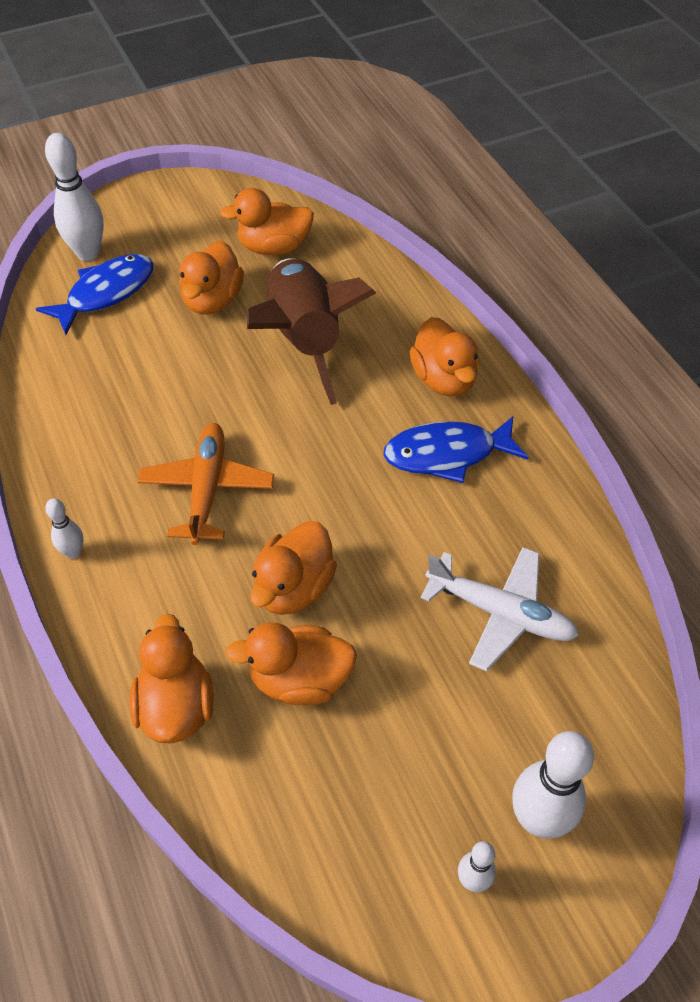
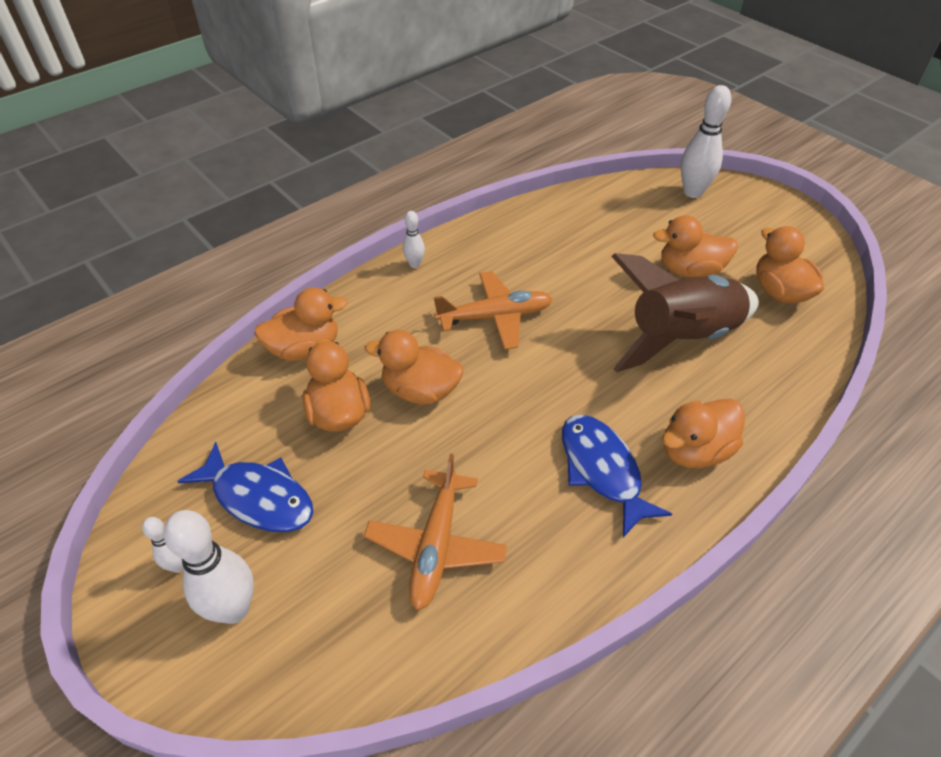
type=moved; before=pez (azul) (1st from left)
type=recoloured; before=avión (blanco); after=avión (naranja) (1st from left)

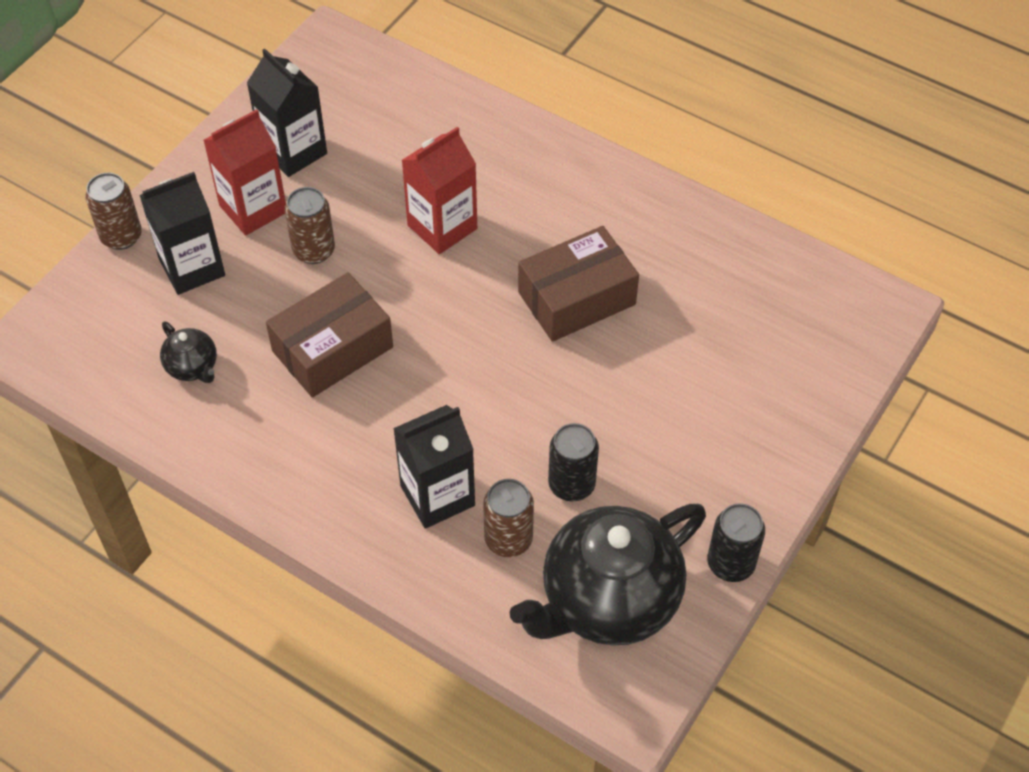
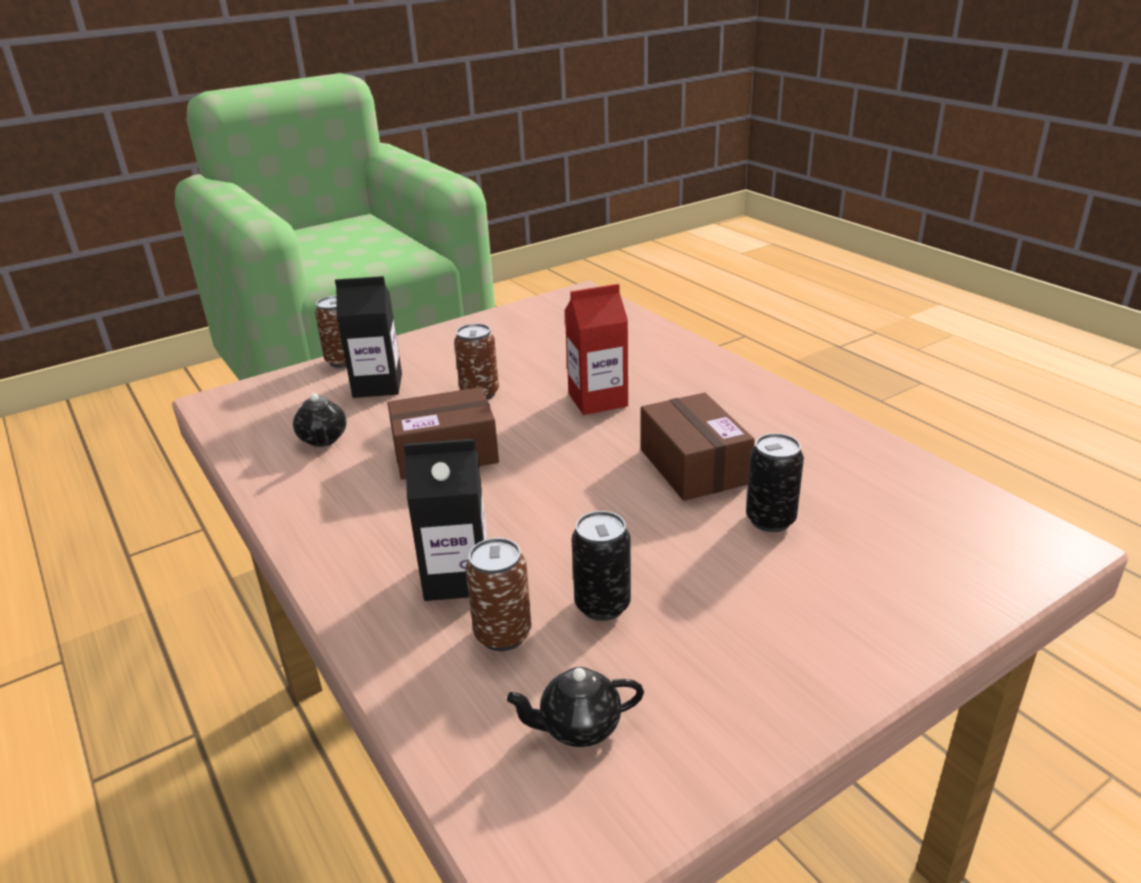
type=resized; before=tetera (negro) (2nd from left); scale=0.44
type=turned; before=caja (marrón) (2nd from left); turn=75
type=moved; before=lata (negro) (2nd from left)
type=removed; before=cartón de leche (rojo) (1st from left)
type=removed; before=cartón de leche (negro) (2nd from left)

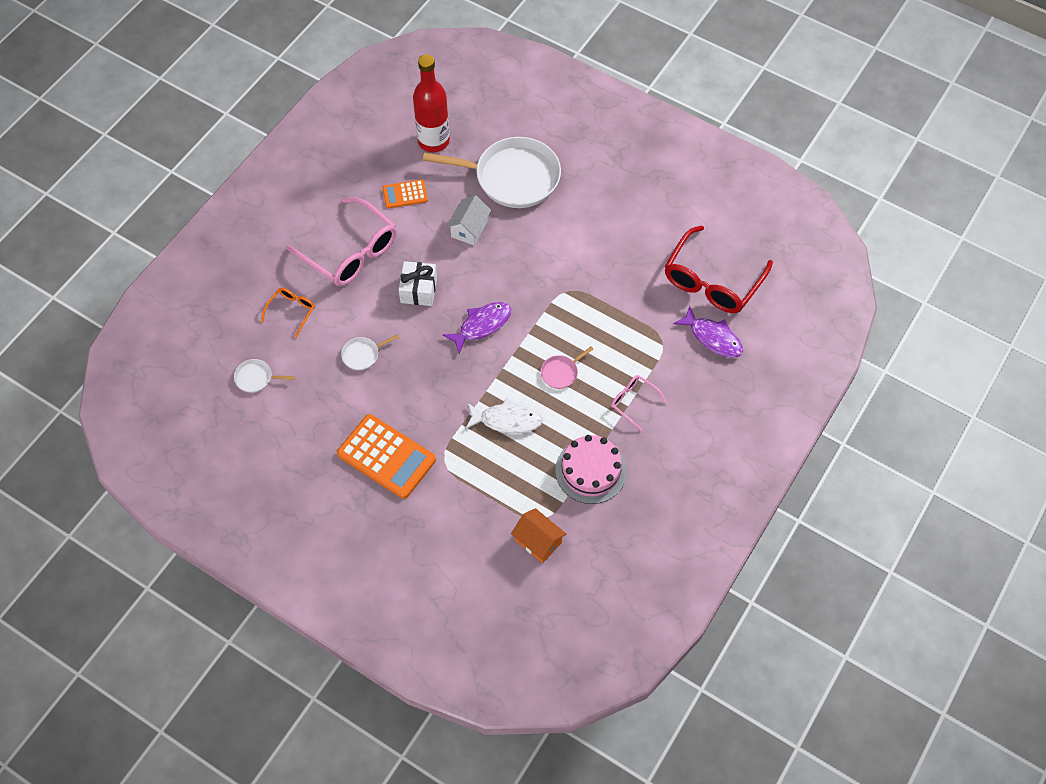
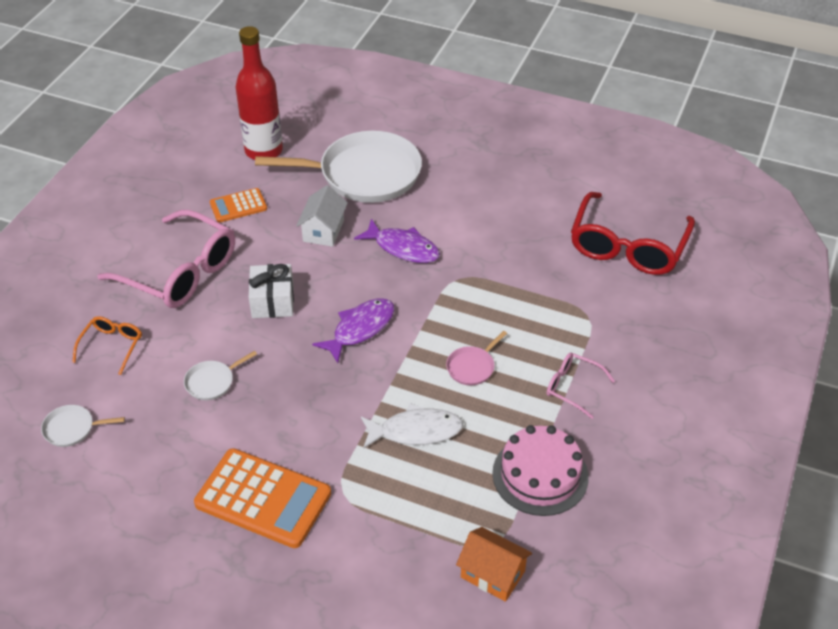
type=moved; before=pez (morado) (2nd from left)

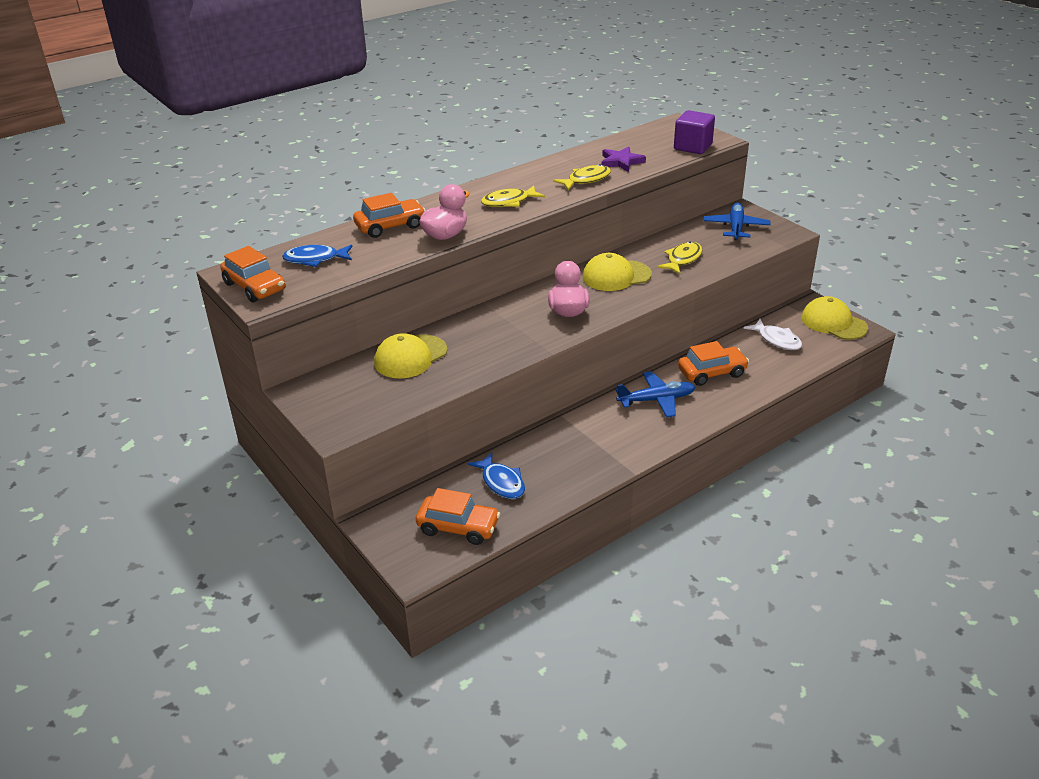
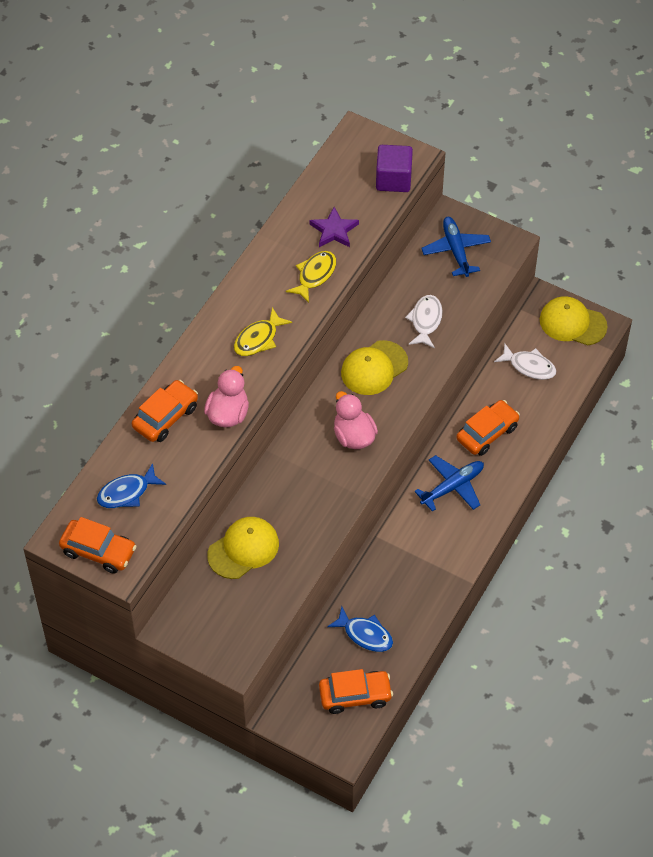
type=turned; before=gorra (amarillo) (1st from left); turn=-150
type=recoloured; before=pez (amarillo) (3rd from left); after=pez (blanco) (1st from left)

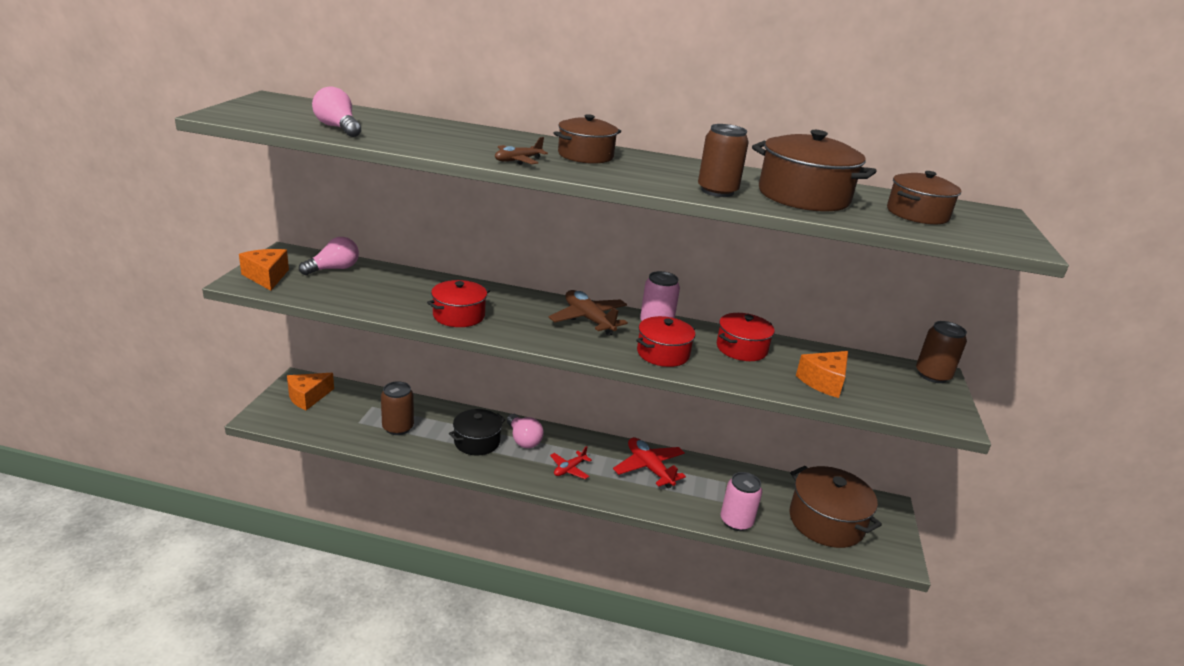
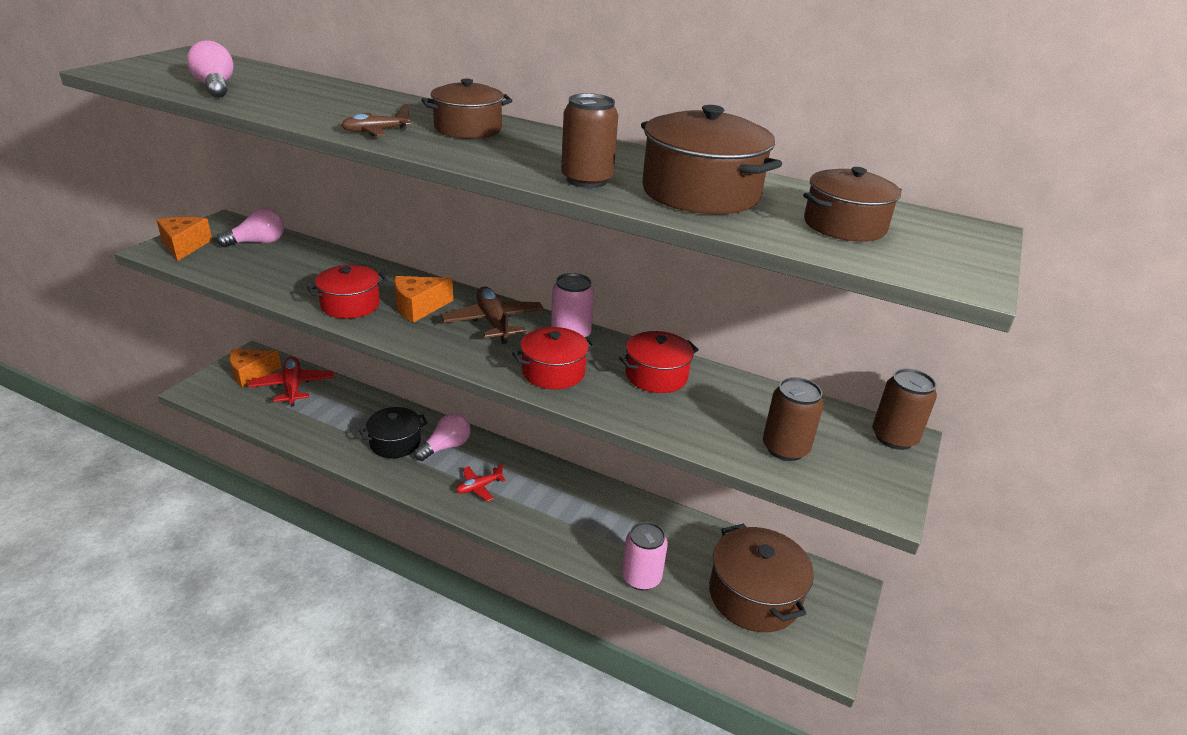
type=moved; before=avión (rojo) (2nd from left in the first image); after=avión (rojo) (1st from left)
type=moved; before=queso (naranja) (3rd from left)
type=turned; before=bombilla (rosa) (3rd from left); turn=-120
type=moved; before=lata (marrón) (1st from left in the first image); after=lata (marrón) (2nd from left)

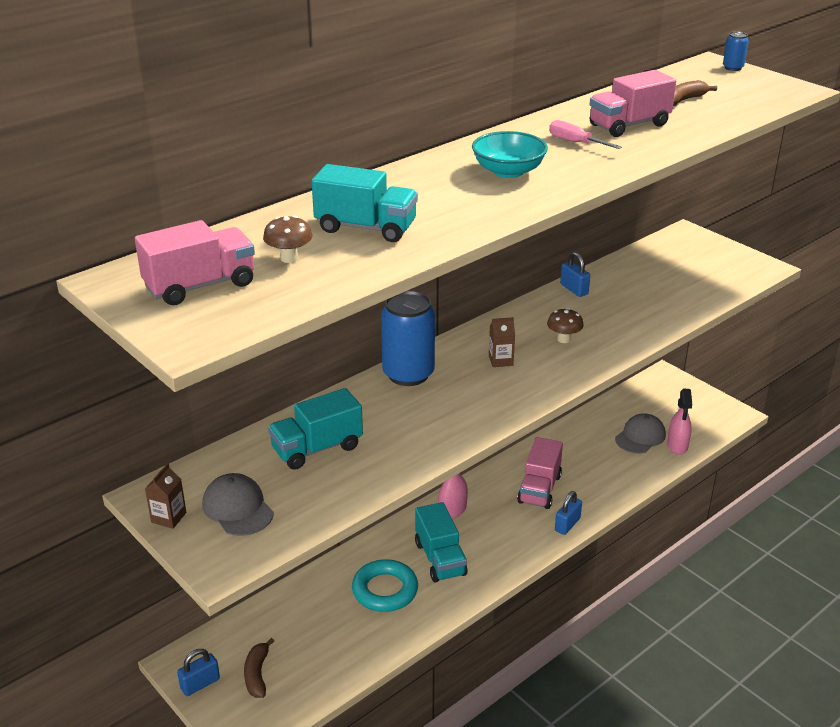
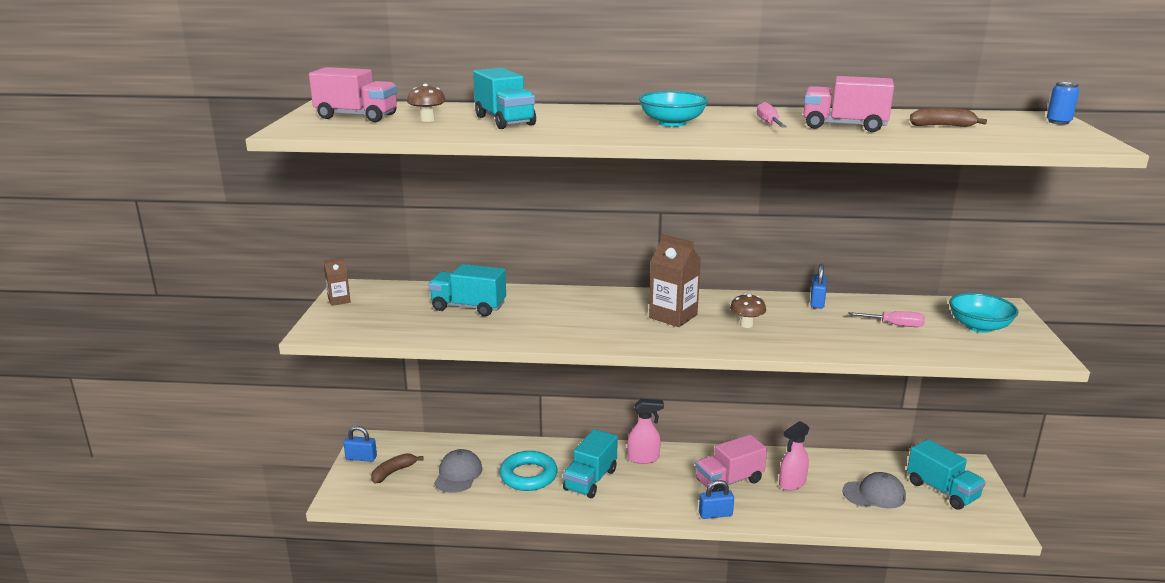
type=moved; before=gorra (gris) (1st from left)
type=resized; before=cartón de leche (marrón) (2nd from left); scale=1.79
type=moved; before=pulverizador (rosa) (2nd from left)
type=added; after=destornillador (rosa) (2nd from left)
type=added; after=camión (turquesa) (4th from left)
type=added; after=cuenco (turquesa) (2nd from left)
type=removed; before=lata (azul) (1st from left)

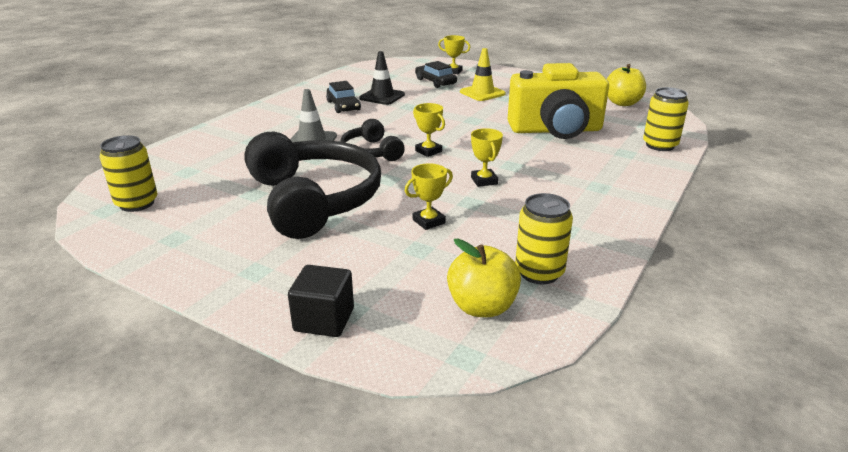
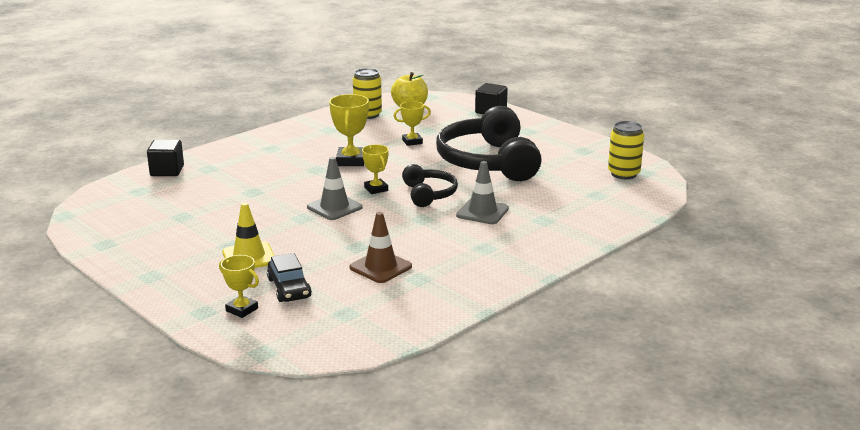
type=replaced; before=lata (amarillo) (3rd from left); after=cubo (negro) (1st from left)
type=added; after=cono de tráfico (gris) (1st from left)
type=resized; before=trofeo (amarillo) (4th from left in the first image); scale=1.57
type=recoloured; before=cono de tráfico (negro); after=cono de tráfico (marrón)
type=removed; before=coche (negro) (1st from left)
type=removed; before=cámara (amarillo)
type=removed; before=manzana (amarillo) (2nd from left)

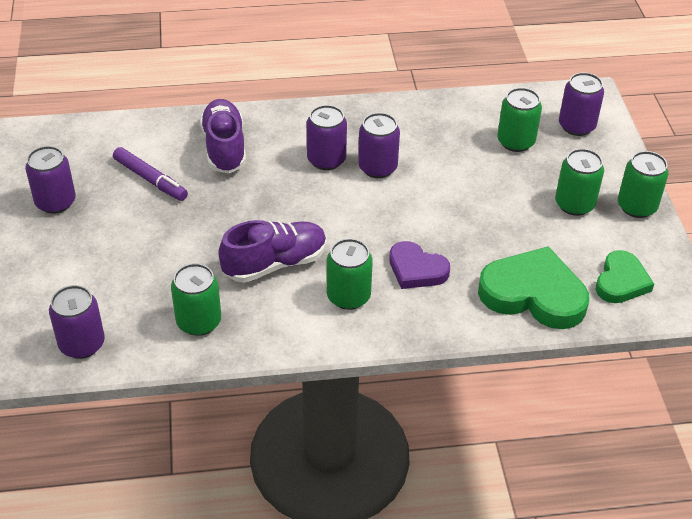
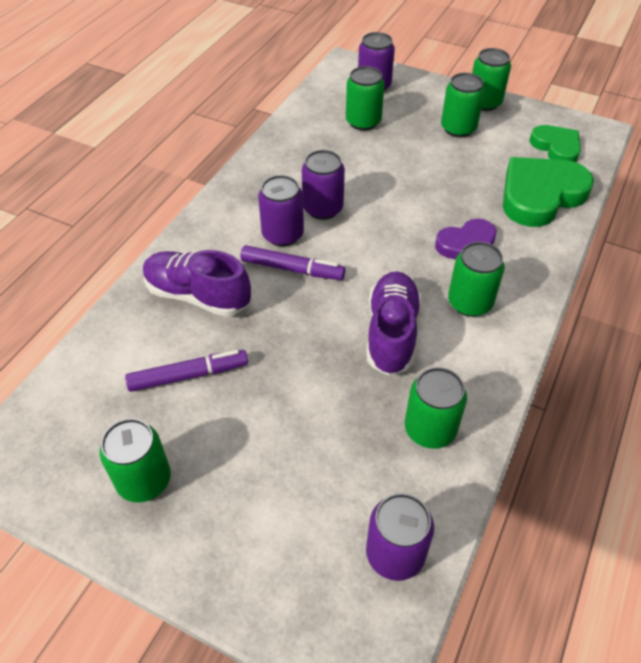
type=recoloured; before=lata (morado) (1st from left); after=lata (verde) (1st from left)
type=added; after=rotulador (morado) (2nd from left)

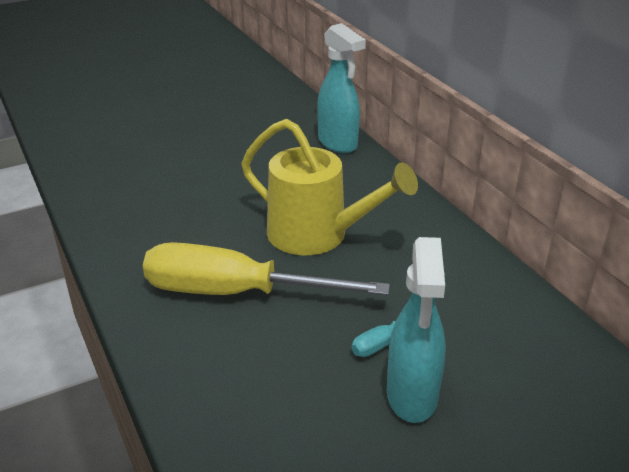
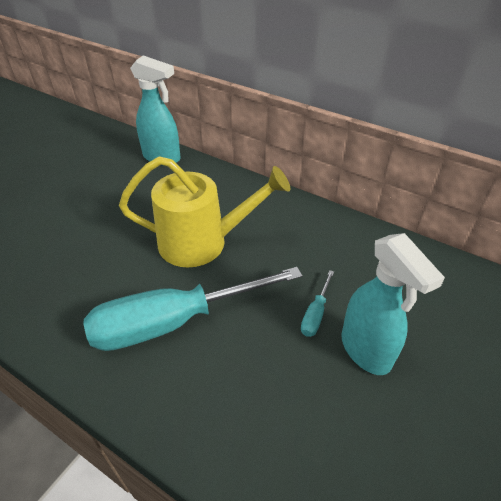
type=recoloured; before=destornillador (amarillo); after=destornillador (turquesa) (1st from left)

